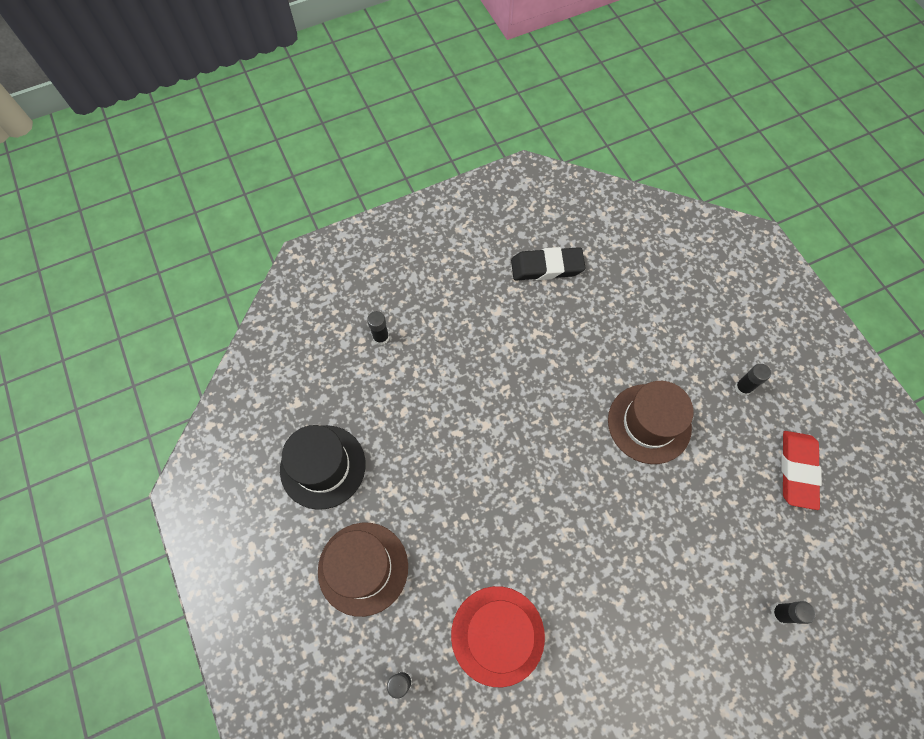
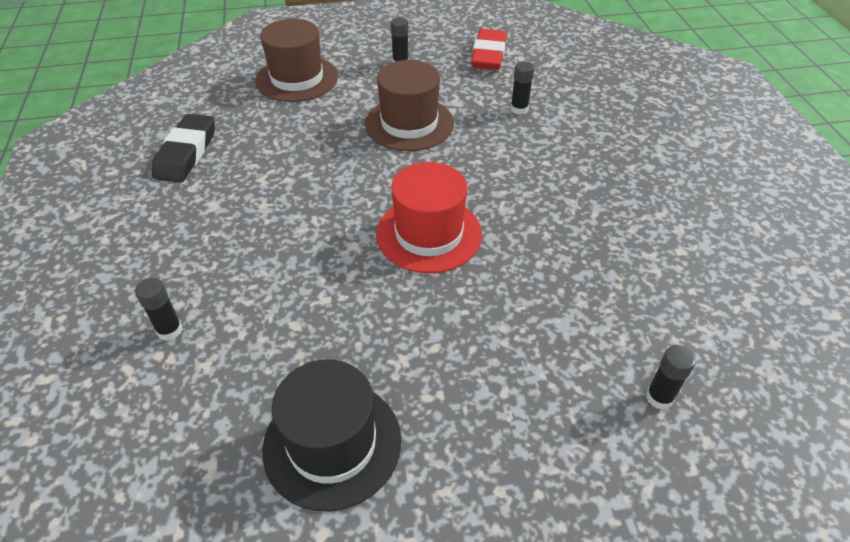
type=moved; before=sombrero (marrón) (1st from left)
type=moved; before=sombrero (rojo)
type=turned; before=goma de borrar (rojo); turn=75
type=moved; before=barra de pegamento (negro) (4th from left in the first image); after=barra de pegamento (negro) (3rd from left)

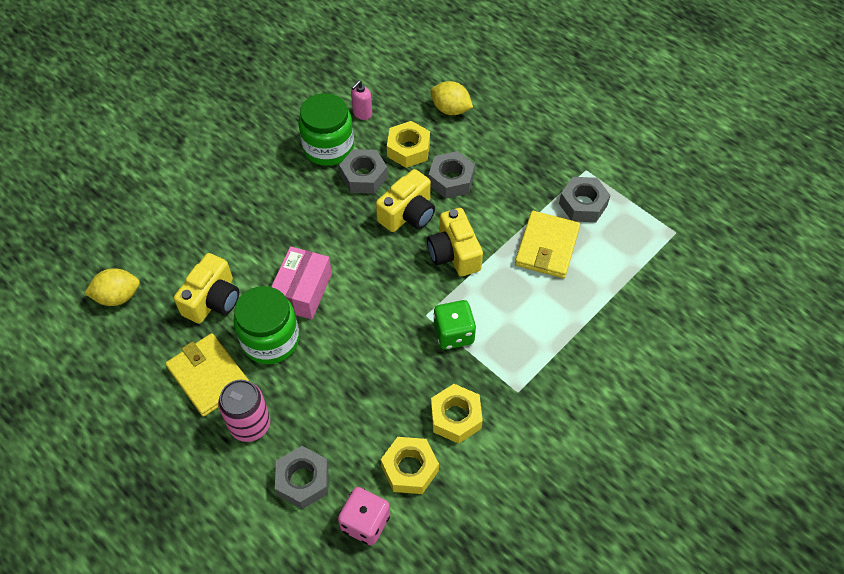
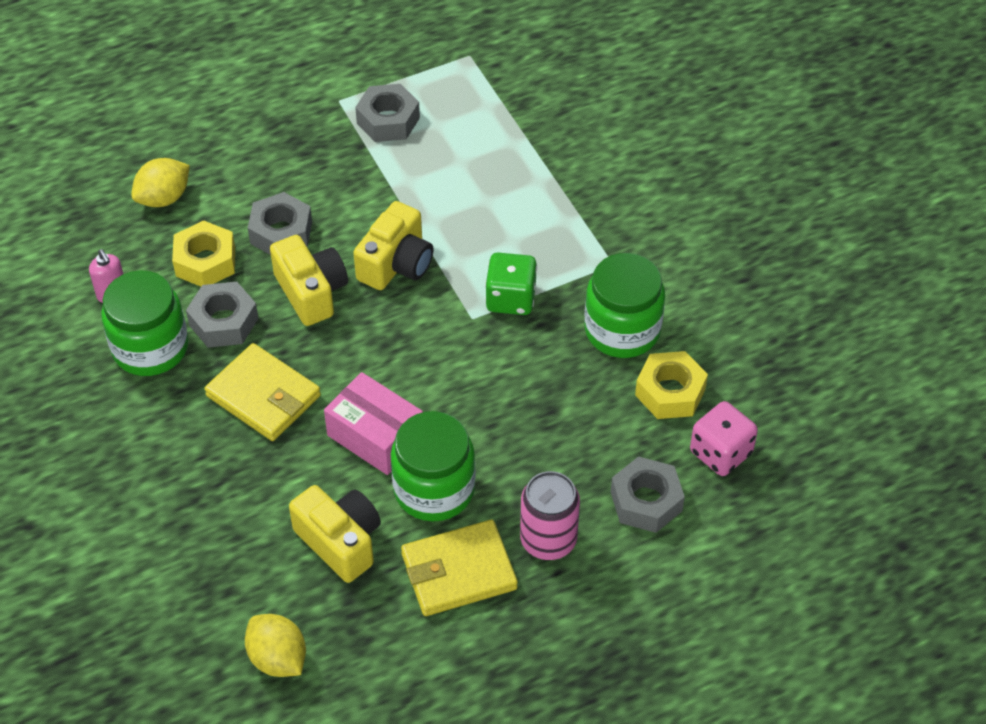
type=moved; before=cartera (amarillo) (2nd from left in the first image); after=cartera (amarillo) (1st from left)
type=turned; before=limón (amarillo) (1st from left in the first image); turn=-45
type=turned; before=cámara (amarillo) (3rd from left); turn=-60
type=replaced; before=tuerca (amarillo) (3rd from left); after=tarro (verde) (3rd from left)

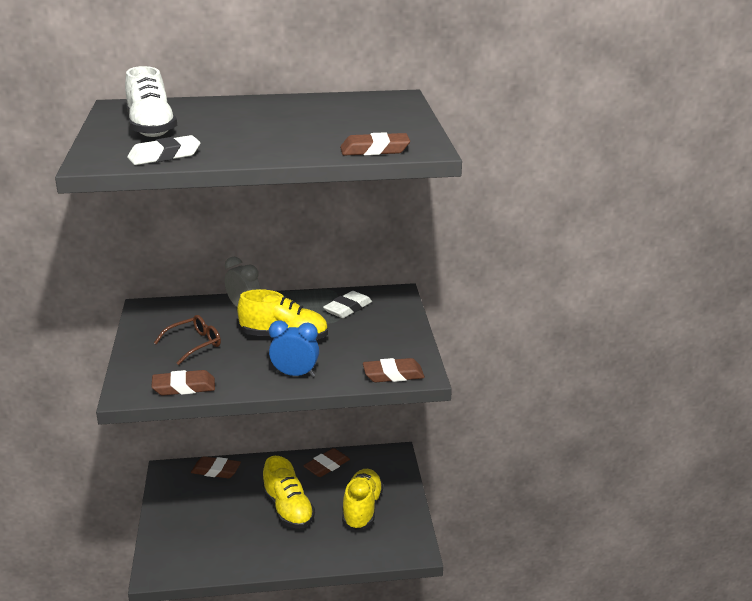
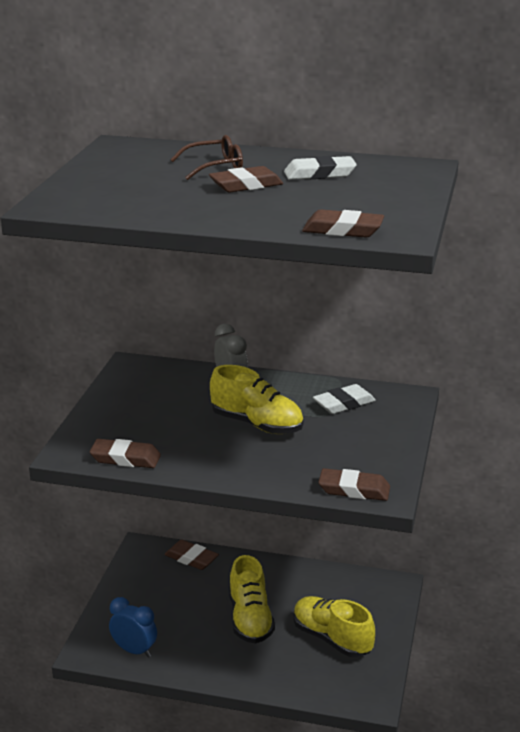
type=moved; before=despertador (azul)
type=moved; before=gafas (marrón)
type=moved; before=goma de borrar (marrón) (3rd from left)
type=moved; before=goma de borrar (blanco) (1st from left)
type=turned; before=zapato (amarillo) (3rd from left); turn=-75
type=removed; before=zapato (blanco)

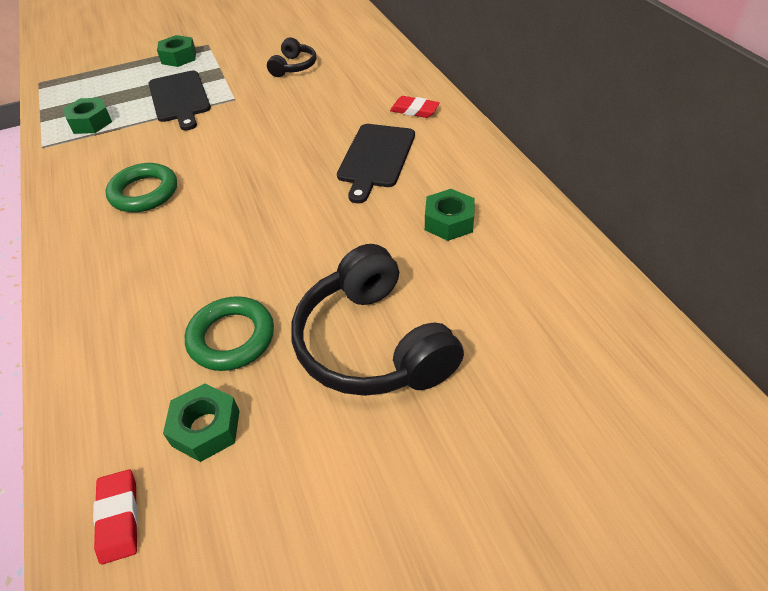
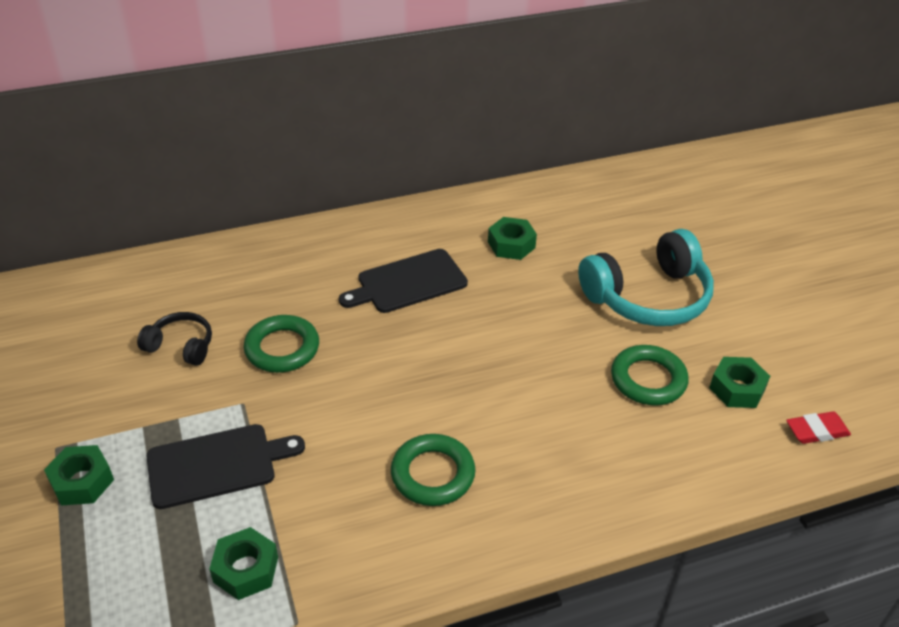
type=added; after=anillo (verde) (1st from left)
type=turned; before=tabla de cortar (negro) (2nd from left); turn=135
type=recoloured; before=auriculares (negro) (2nd from left); after=auriculares (turquesa)
type=removed; before=goma de borrar (rojo) (2nd from left)

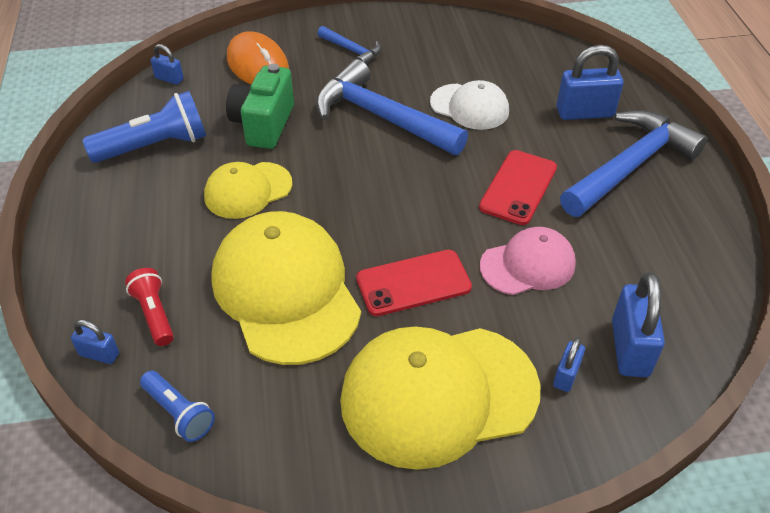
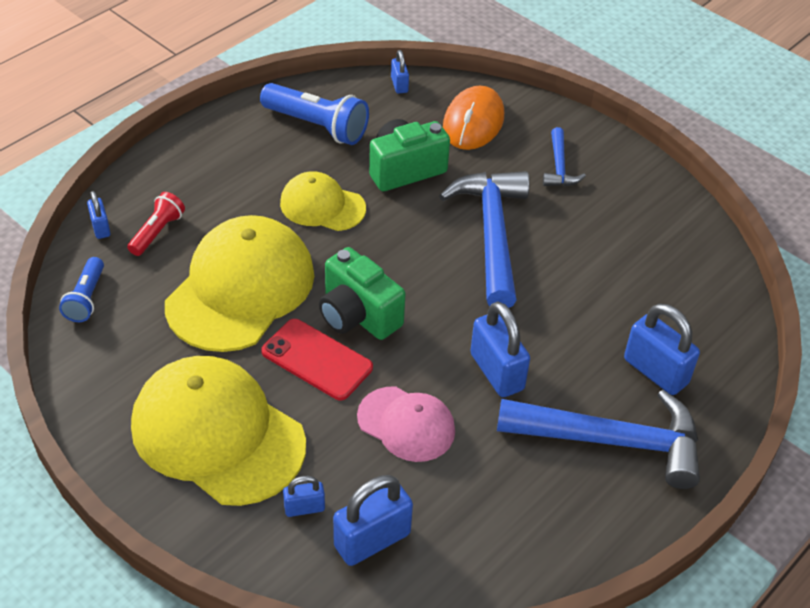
type=added; after=cámara (verde) (1st from left)
type=replaced; before=móvil (rojo) (2nd from left); after=candado (azul) (5th from left)
type=removed; before=gorra (blanco)

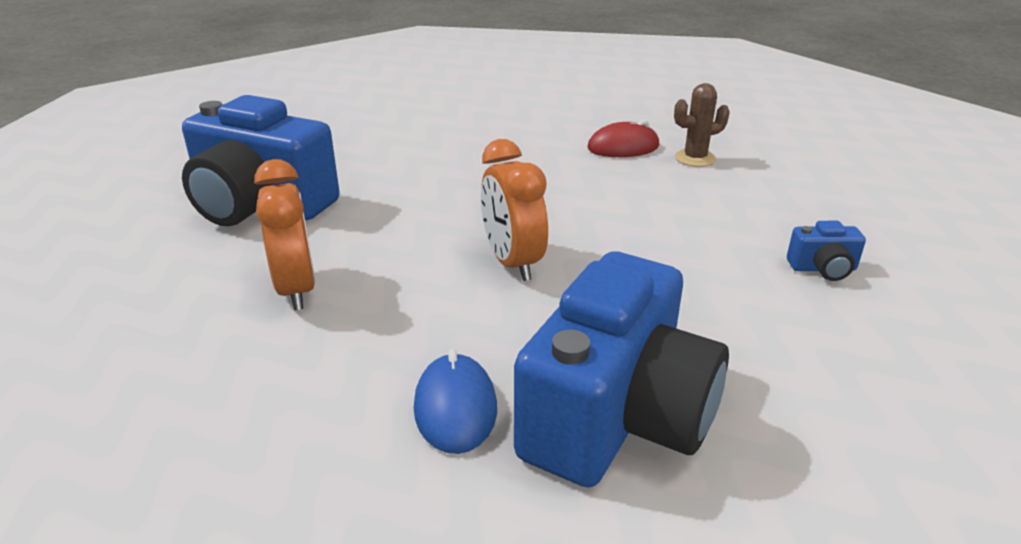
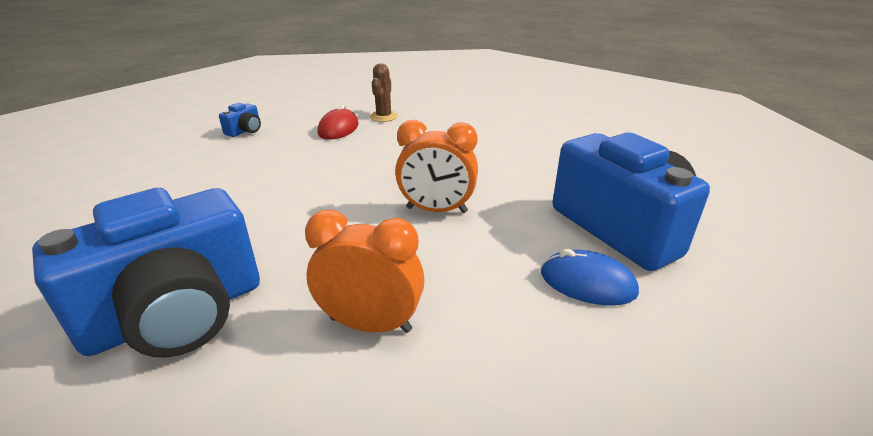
type=moved; before=cámara (azul) (3rd from left in the first image); after=cámara (azul) (2nd from left)

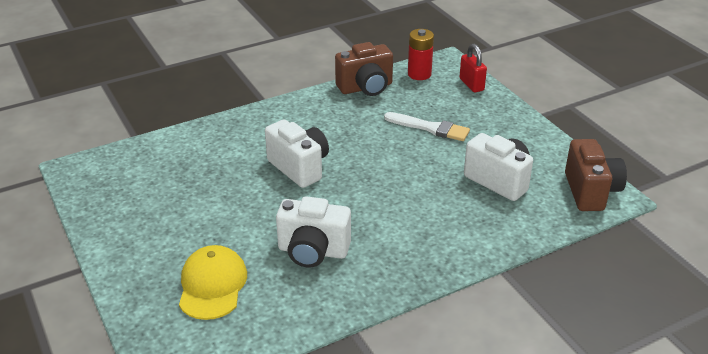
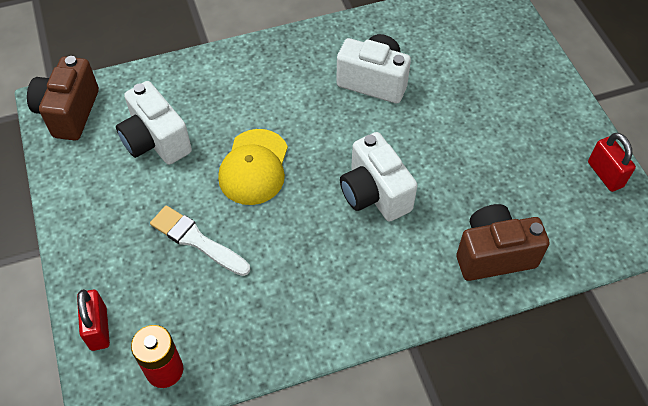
type=moved; before=gorra (amarillo)
type=moved; before=cámara (marrón) (1st from left in the first image); after=cámara (marrón) (2nd from left)
type=added; after=candado (rojo) (2nd from left)

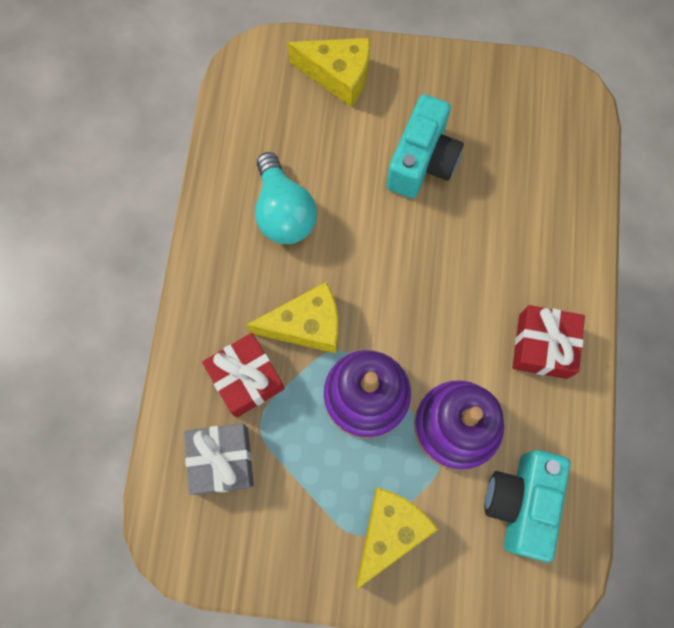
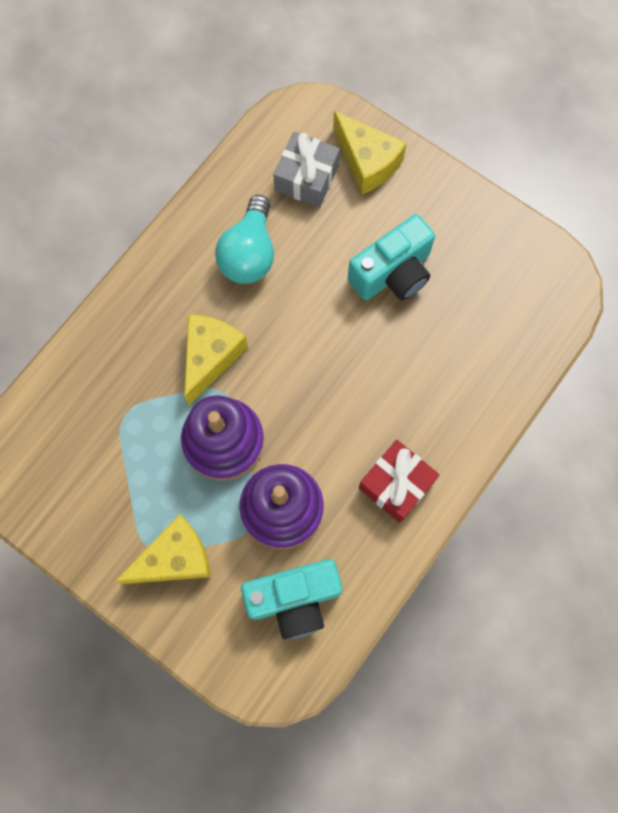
type=turned; before=queso (amarillo) (1st from left in the first image); turn=-90
type=turned; before=cámara (turquesa) (2nd from left in the first image); turn=-150
type=moved; before=regalo (gris)
type=removed; before=regalo (rojo) (1st from left)

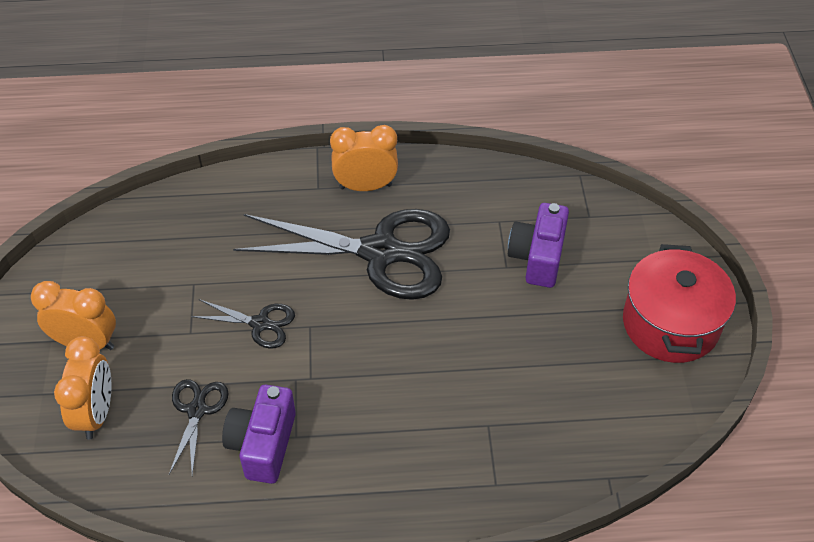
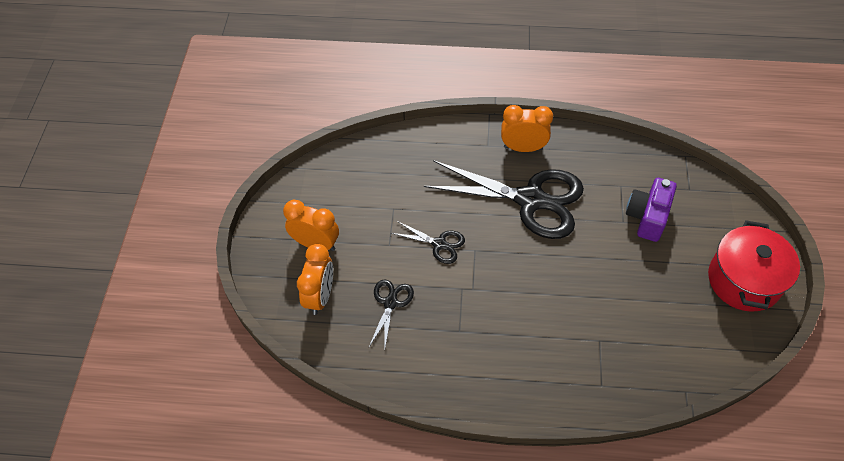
type=removed; before=cámara (morado) (1st from left)

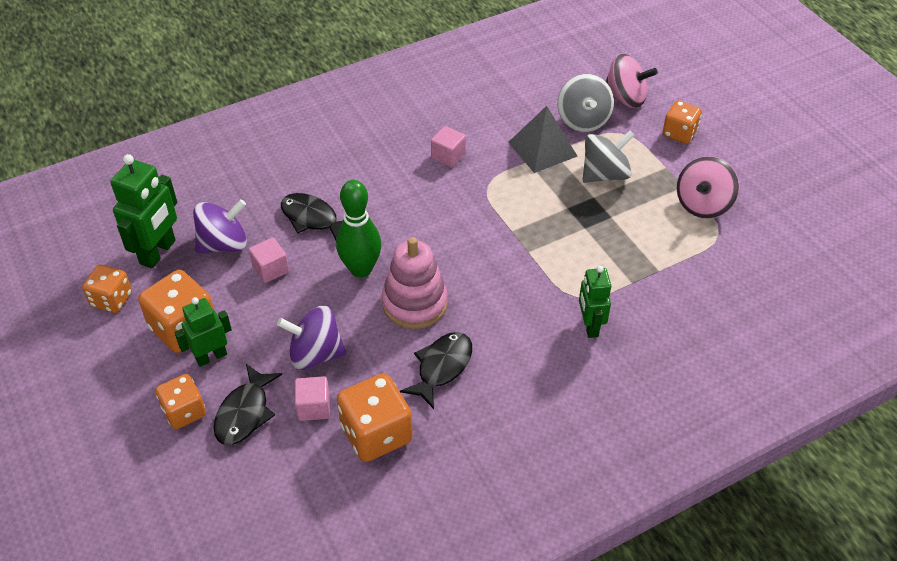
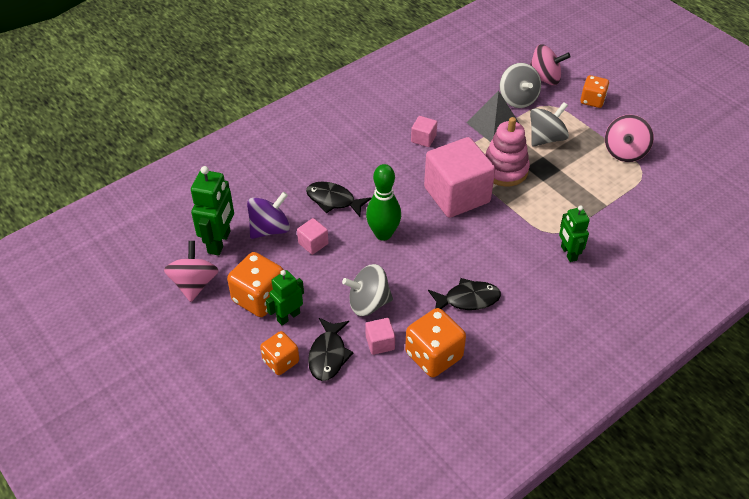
type=replaced; before=dado (naranja) (1st from left); after=peonza (rosa) (1st from left)
type=recoloured; before=peonza (morado) (2nd from left); after=peonza (gris) (1st from left)
type=added; after=cubo (rosa) (4th from left)
type=turned; before=pez (negro) (3rd from left); turn=60
type=moved; before=juguete apilable (rosa)

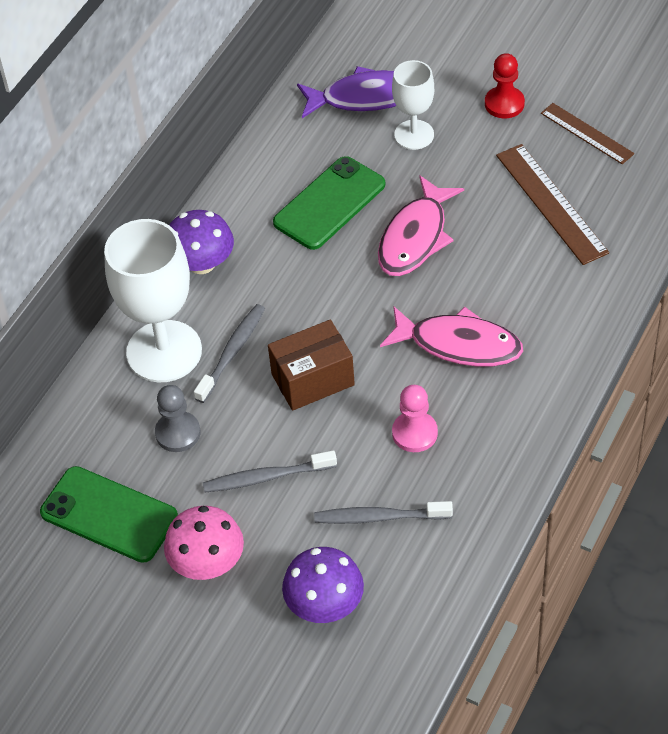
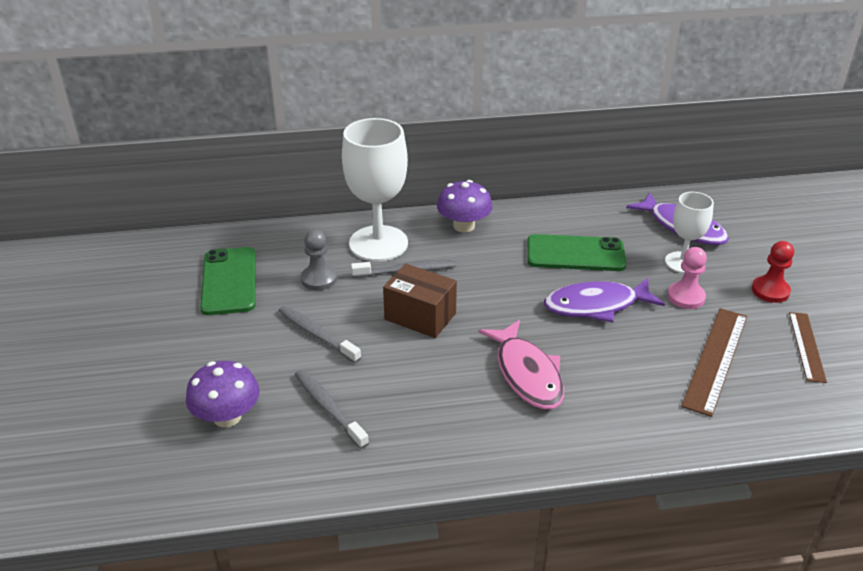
type=recoloured; before=pez (rosa) (1st from left); after=pez (morado) (1st from left)
type=moved; before=peón (rosa)
type=removed; before=seta (rosa)

